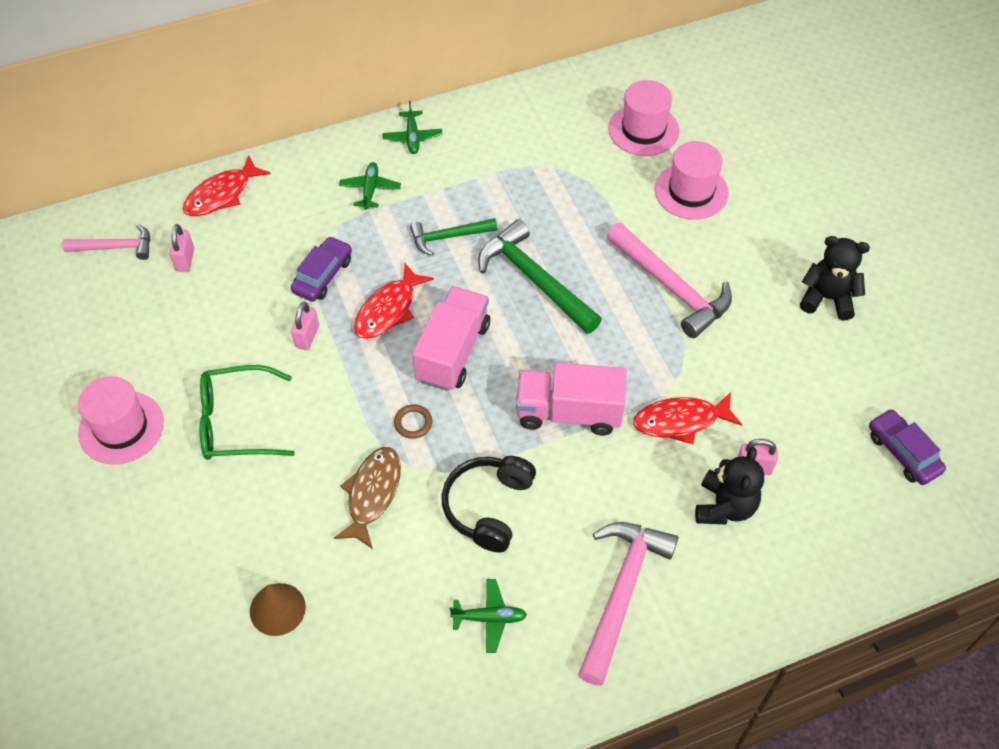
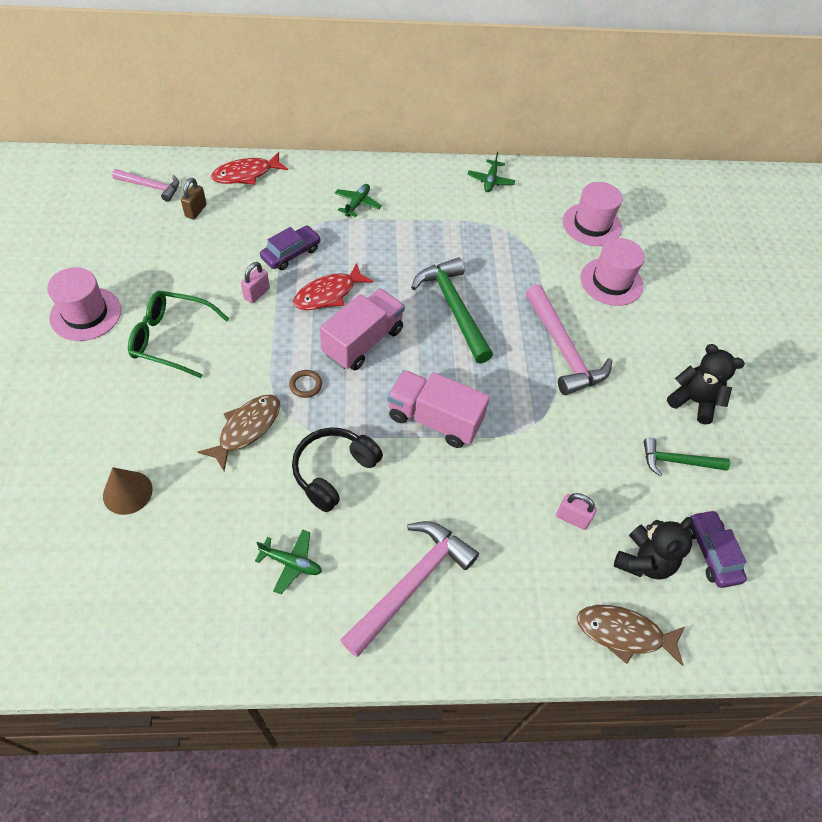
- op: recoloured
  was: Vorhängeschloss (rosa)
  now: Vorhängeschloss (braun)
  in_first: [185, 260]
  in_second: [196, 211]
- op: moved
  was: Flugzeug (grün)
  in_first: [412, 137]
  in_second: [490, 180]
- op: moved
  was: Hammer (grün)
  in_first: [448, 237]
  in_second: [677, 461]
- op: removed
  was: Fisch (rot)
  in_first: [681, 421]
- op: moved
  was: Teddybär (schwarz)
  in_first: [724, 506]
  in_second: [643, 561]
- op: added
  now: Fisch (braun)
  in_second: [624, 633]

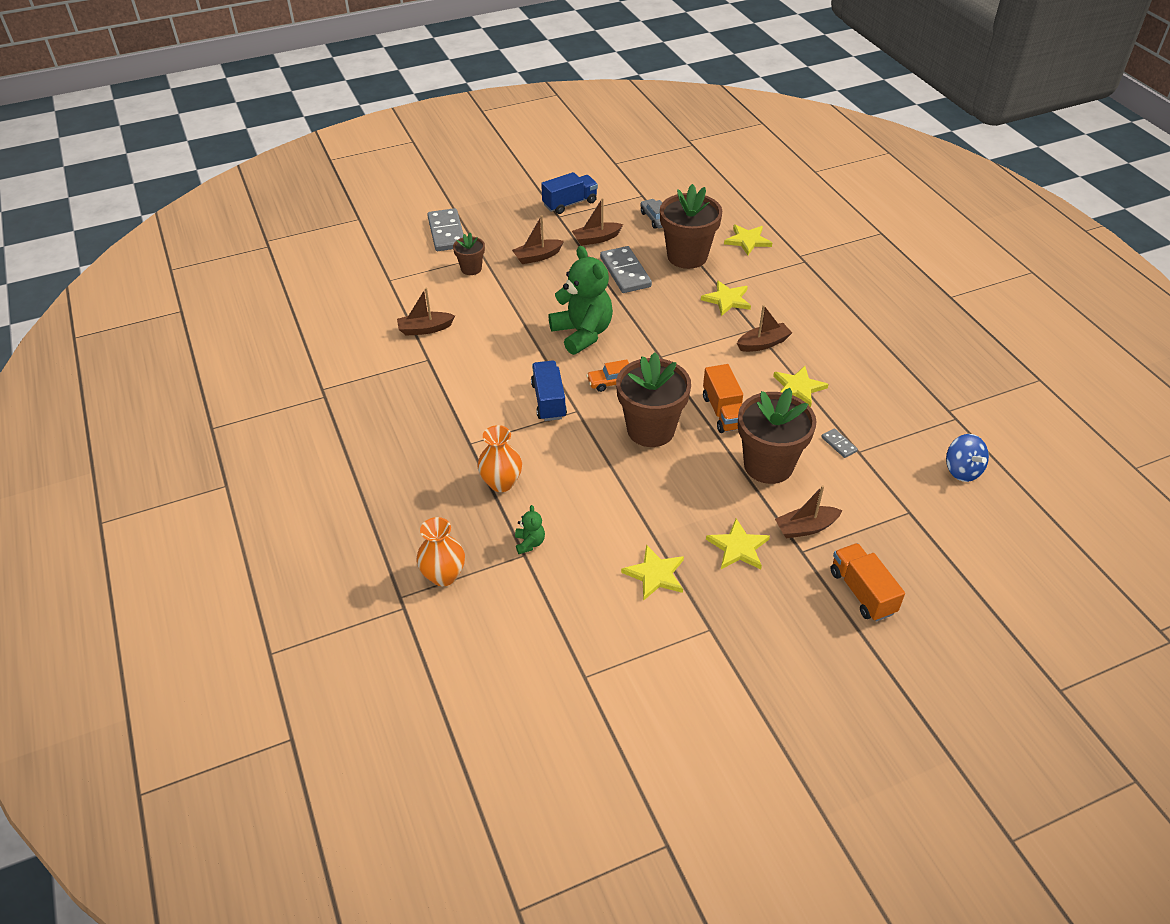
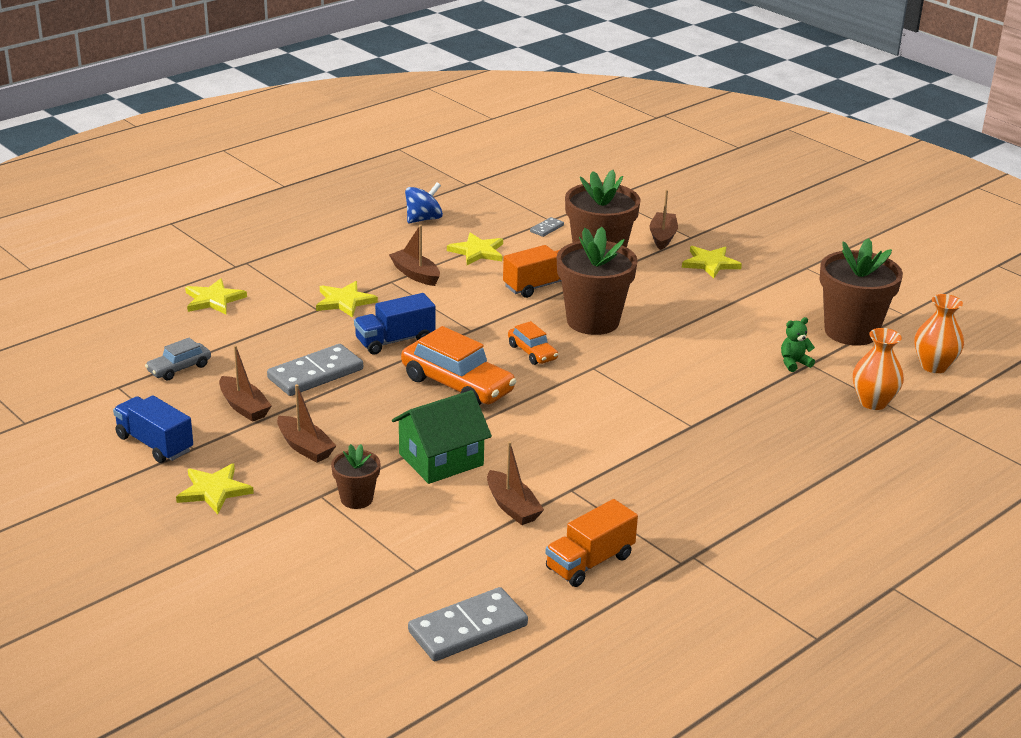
- op: moved
  was: Dominostein (grau)
  in_first: [447, 232]
  in_second: [467, 628]
- op: moved
  was: Vase (orange)
  in_first: [501, 483]
  in_second: [934, 366]
- op: moved
  was: Lastwagen (blau)
  in_first: [549, 401]
  in_second: [395, 341]
- op: replaced
  was: Teddybär (grün)
  now: Auto (orange)
  in_first: [582, 334]
  in_second: [457, 385]
- op: moved
  was: Stern (gelb)
  in_first: [655, 574]
  in_second: [214, 490]
- op: moved
  was: Blumentopf (braun)
  in_first: [687, 256]
  in_second: [851, 332]
- op: turned
  was: Boot (braun)
  in_first: [805, 528]
  in_second: [662, 237]
  clockwise: -135
- op: moved
  was: Lastwagen (orange)
  in_first: [862, 592]
  in_second: [589, 562]
- op: moved
  was: Kreisel (blau)
  in_first: [962, 470]
  in_second: [423, 219]
- op: added
  now: Haus (grün)
  in_second: [441, 459]

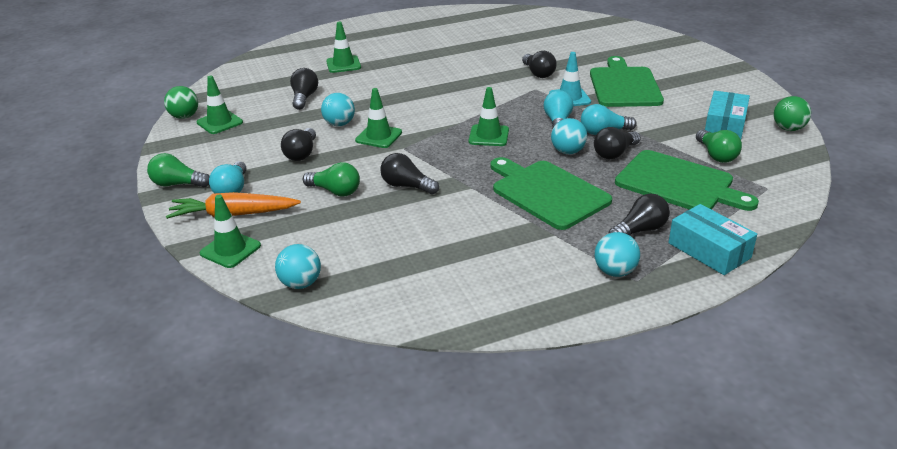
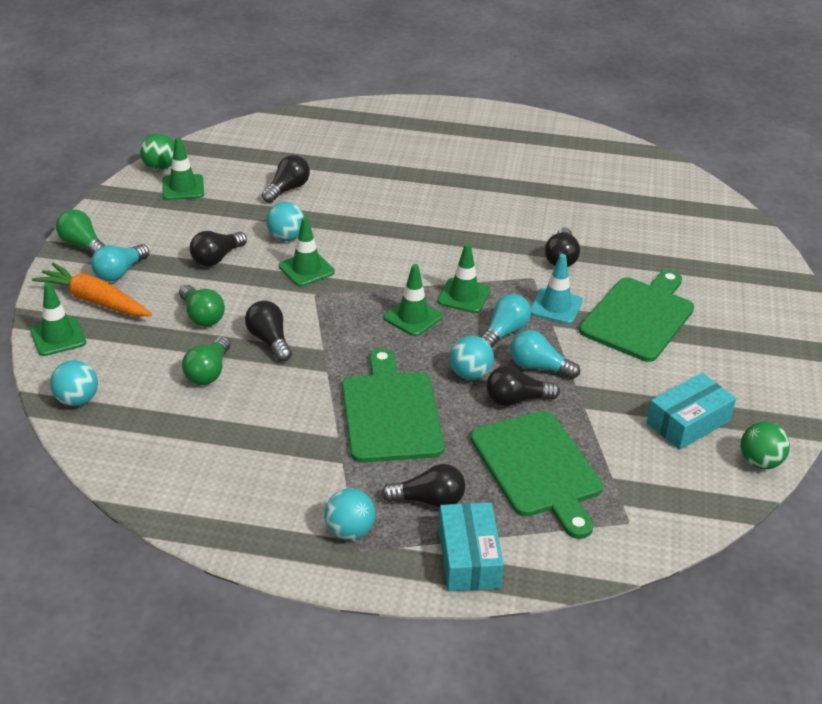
- op: moved
  was: Leitkegel (grün)
  in_first: [343, 64]
  in_second: [464, 296]
- op: moved
  was: Glühbirne (grün)
  in_first: [716, 155]
  in_second: [208, 372]

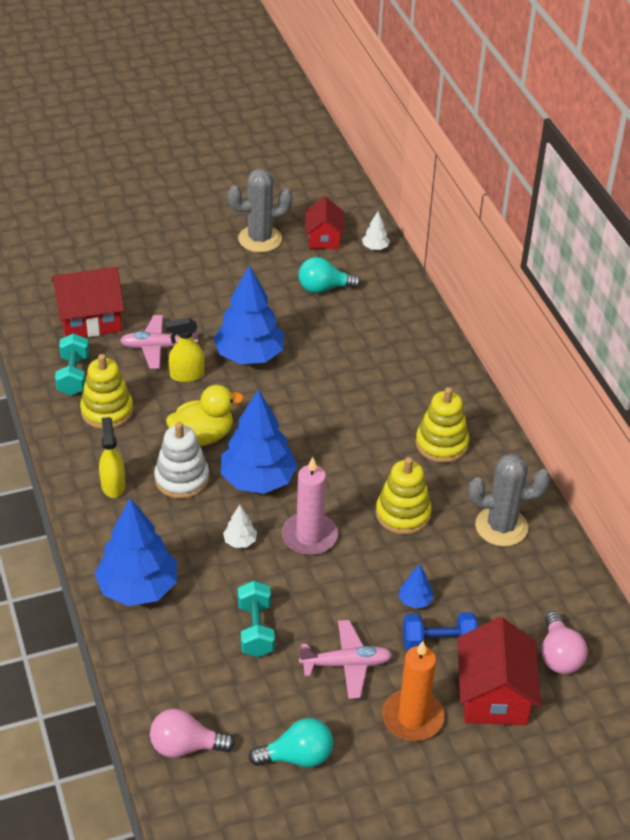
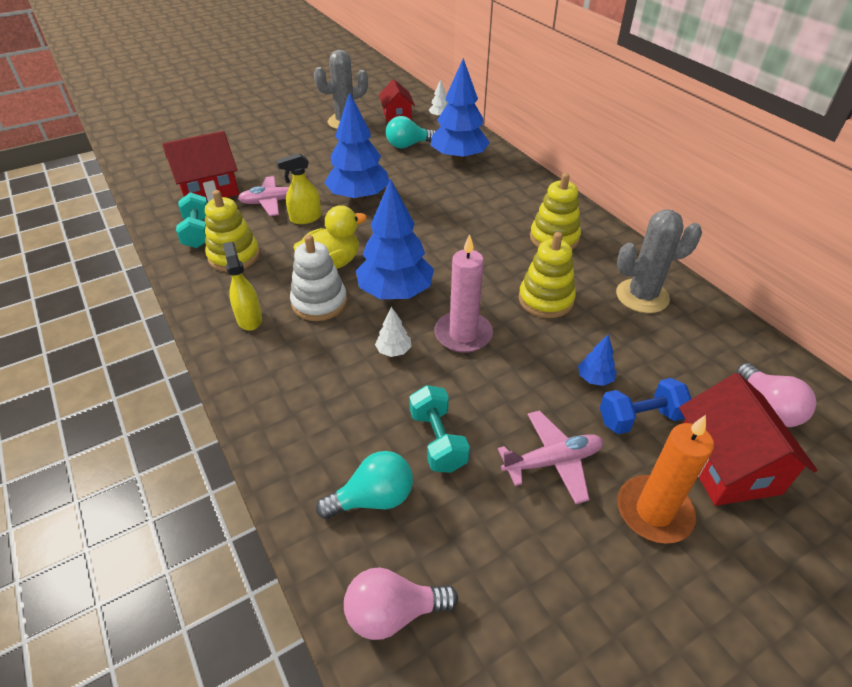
- op: moved
  was: Baum (blau)
  in_first: [138, 588]
  in_second: [458, 158]
- op: moved
  was: Glühbirne (türkis)
  in_first: [297, 756]
  in_second: [373, 498]

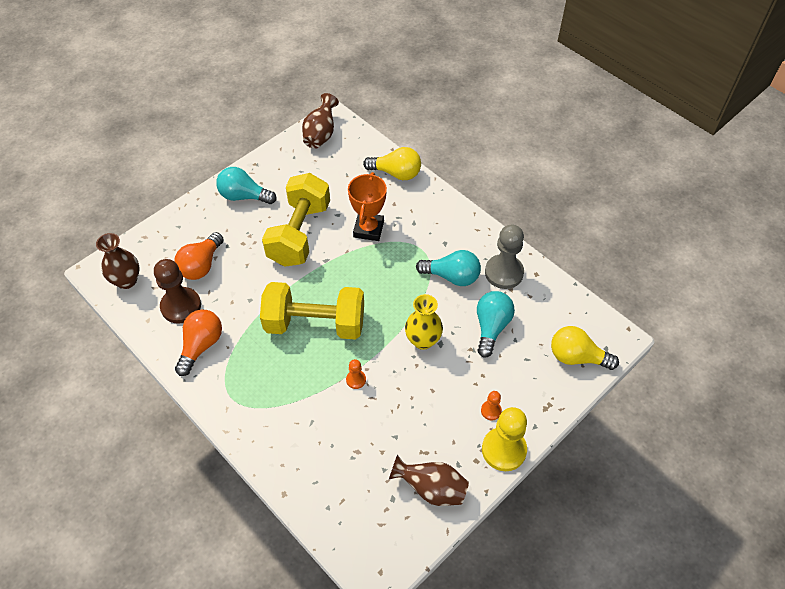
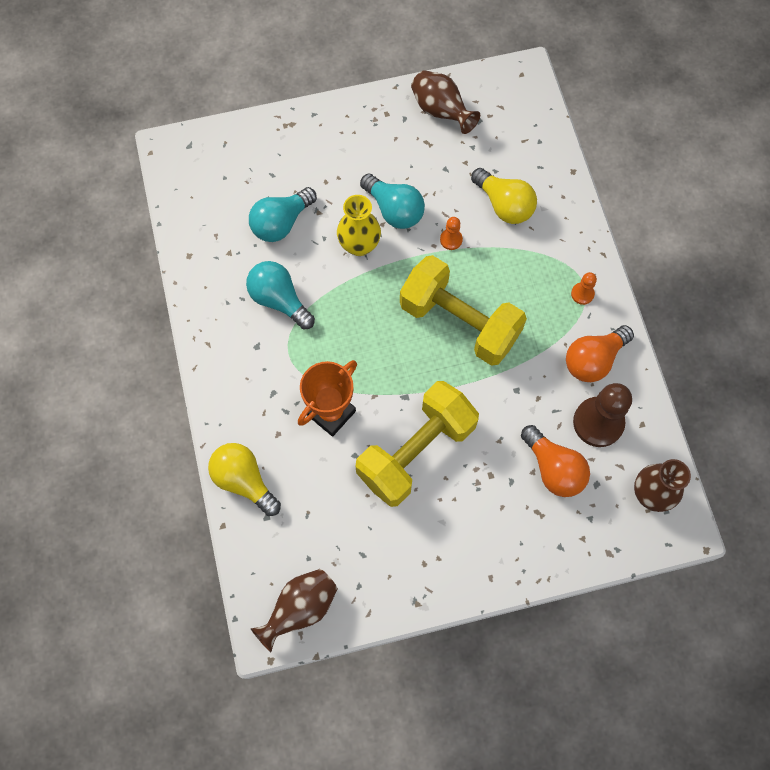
- op: turned
  was: Glühbirne (orange)
  in_first: [201, 265]
  in_second: [553, 468]
  clockwise: 90
- op: moved
  was: Glühbirne (türkis)
  in_first: [244, 196]
  in_second: [394, 210]
- op: moved
  was: Bauer (orange)
  in_first: [491, 411]
  in_second: [582, 294]
- op: removed
  was: Bauer (gelb)
  in_first: [504, 450]
- op: removed
  was: Bauer (grau)
  in_first: [504, 273]
- op: moved
  was: Glühbirne (gelb)
  in_first: [576, 357]
  in_second: [504, 205]

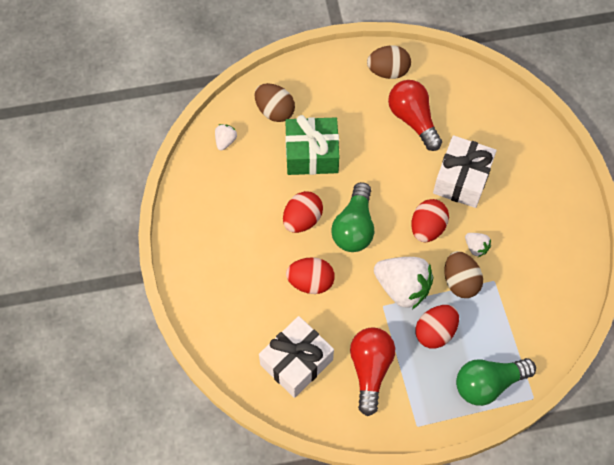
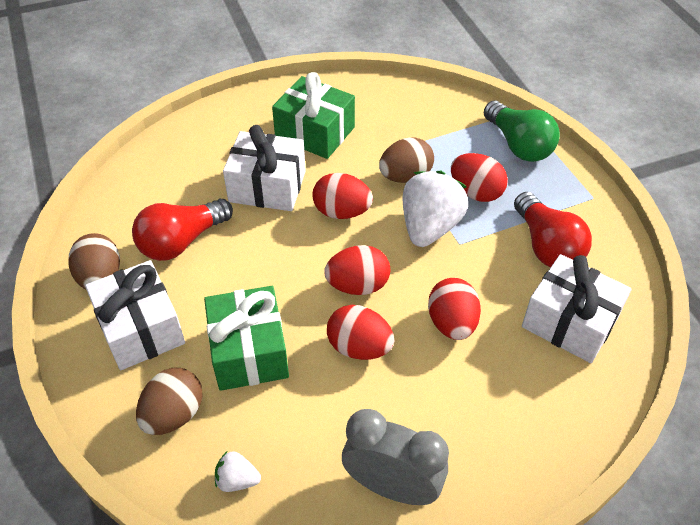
- op: replaced
  was: Glühbirne (grün)
  now: Ei (rot)
  in_first: [354, 227]
  in_second: [358, 285]
- op: turned
  was: Glühbirne (rot)
  in_first: [370, 370]
  in_second: [546, 246]
  clockwise: -105
- op: removed
  was: Erdbeere (weiß)
  in_first: [476, 247]
- op: added
  now: Geschenk (weiß)
  in_second: [141, 329]
- op: added
  now: Geschenk (grün)
  in_second: [315, 133]
- op: added
  now: Wecker (grau)
  in_second: [392, 486]

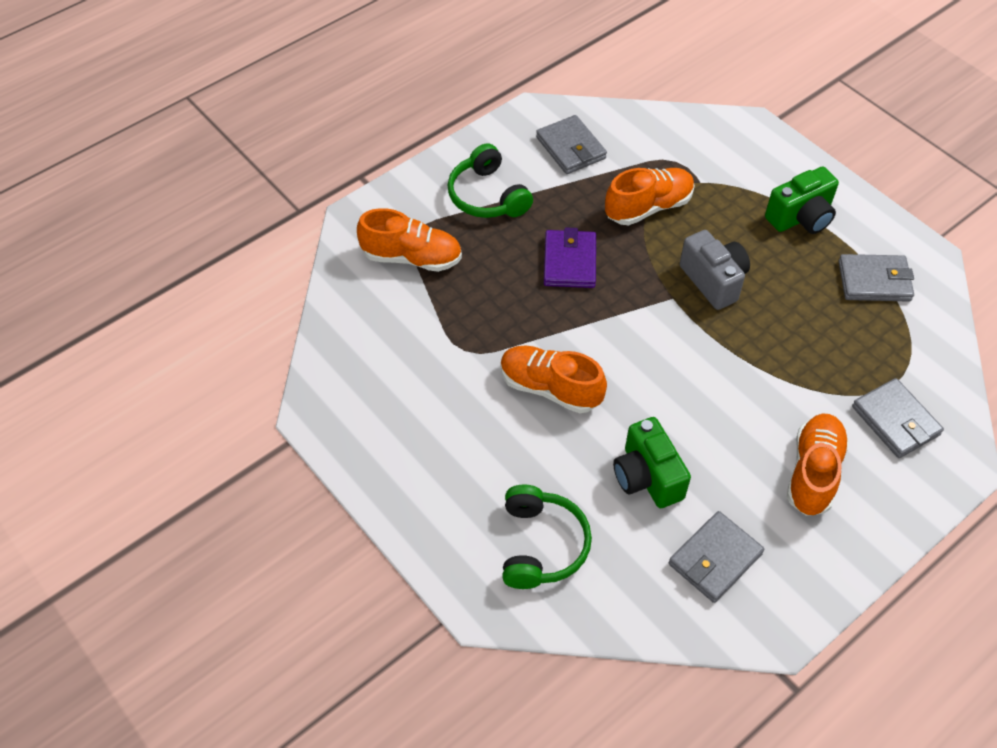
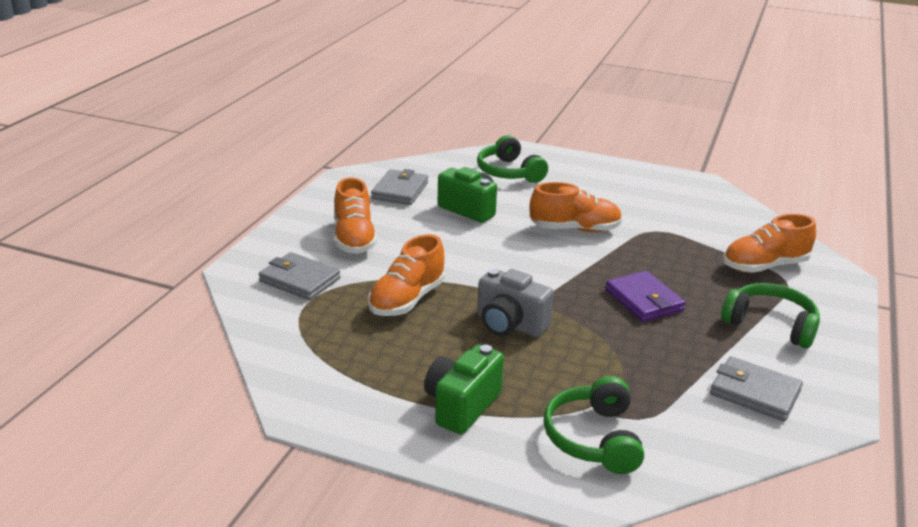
- op: moved
  was: Schuh (orange)
  in_first: [648, 207]
  in_second: [407, 300]
- op: removed
  was: Geldbörse (grau)
  in_first: [874, 281]
- op: added
  now: Kopfhörer (grün)
  in_second: [593, 438]

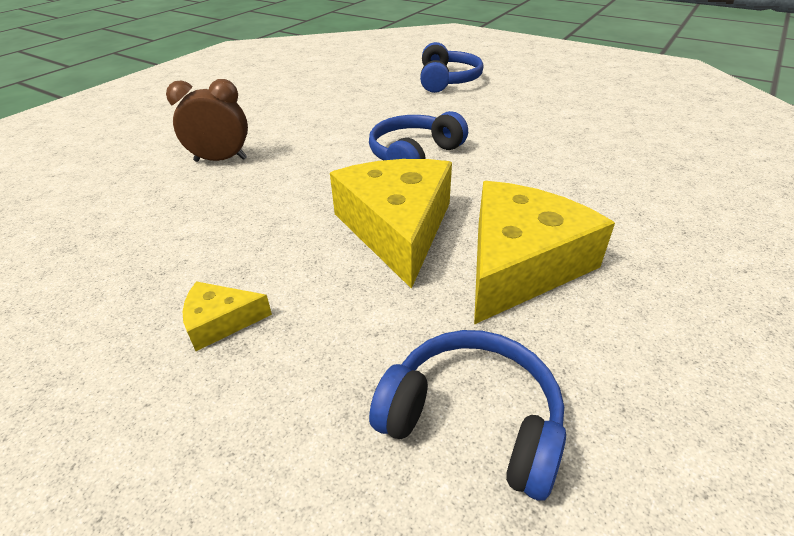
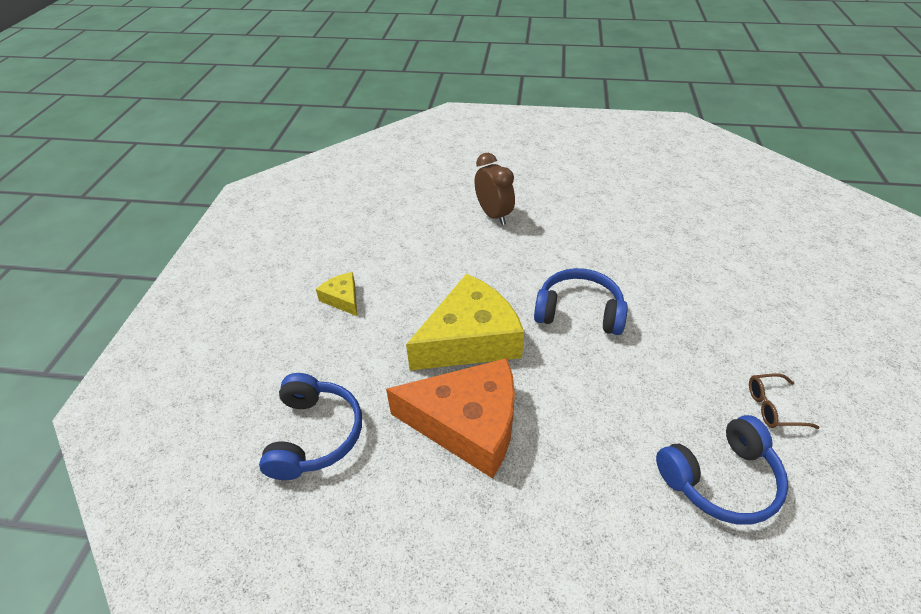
- op: moved
  was: Kopfhörer (blau)
  in_first: [447, 80]
  in_second: [721, 480]
- op: recoloured
  was: Käse (gelb)
  now: Käse (orange)
  in_first: [520, 264]
  in_second: [468, 424]
- op: added
  now: Brille (braun)
  in_second: [773, 407]

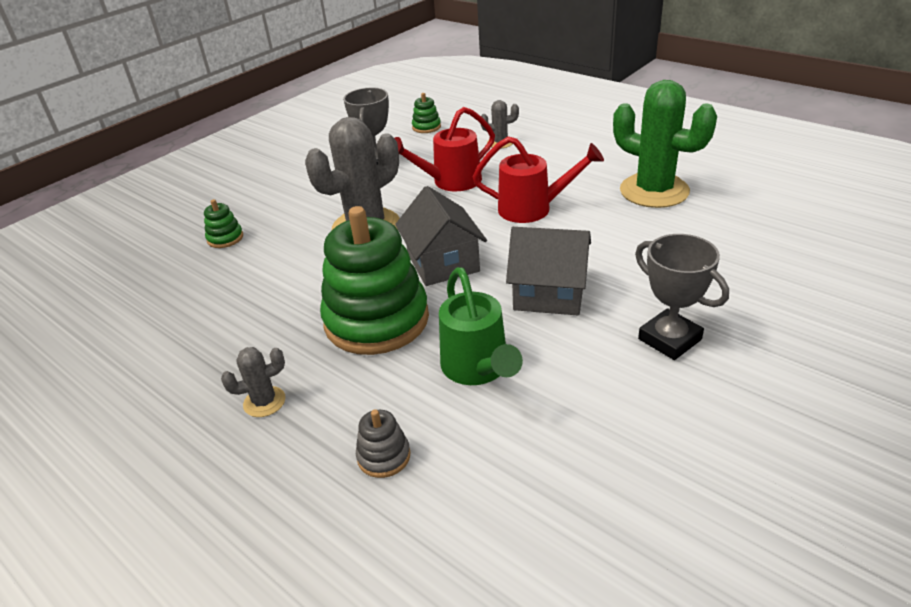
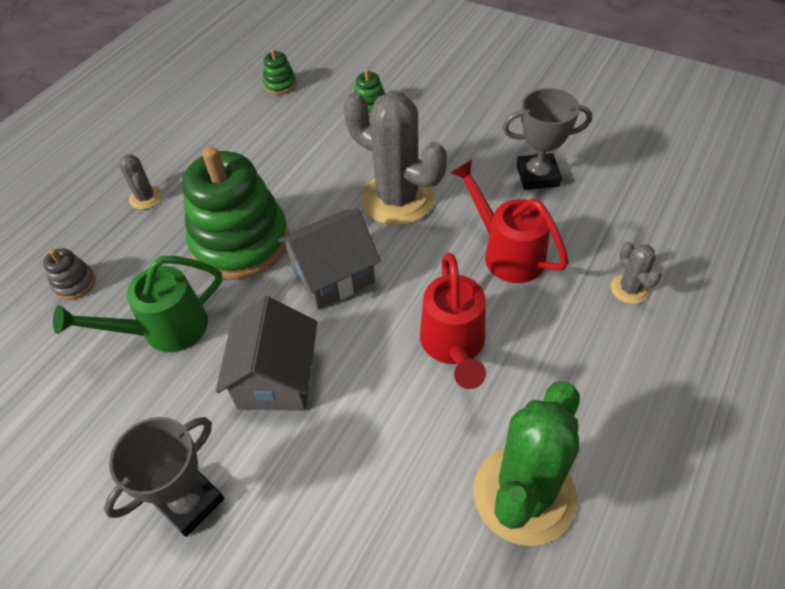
- op: moved
  was: Stapelspielzeug (grün)
  in_first: [426, 127]
  in_second: [280, 84]

